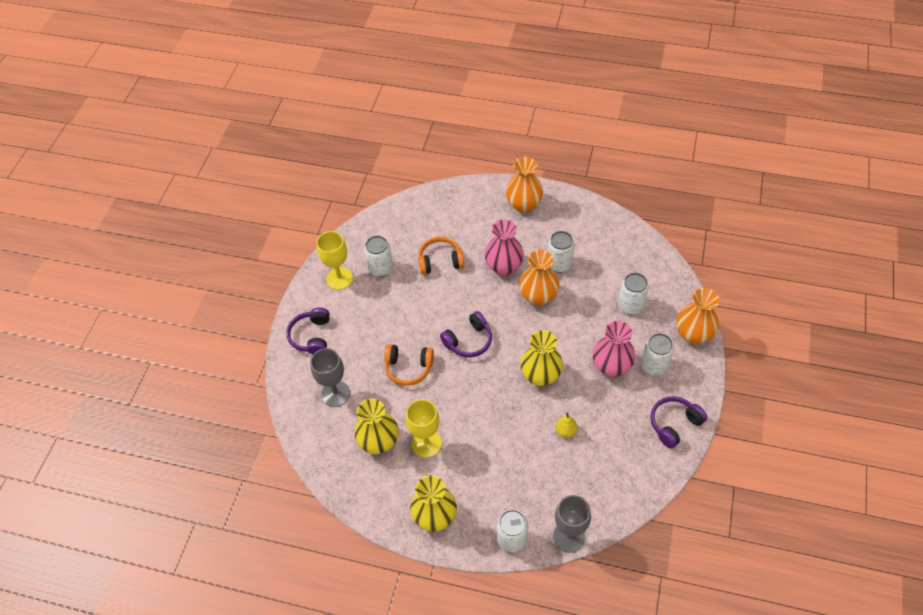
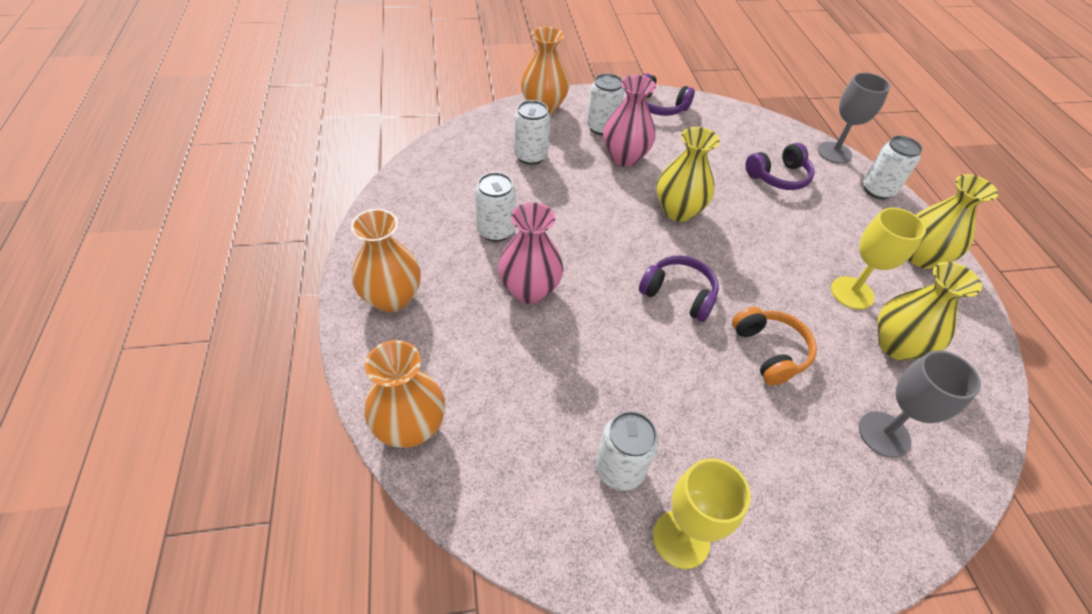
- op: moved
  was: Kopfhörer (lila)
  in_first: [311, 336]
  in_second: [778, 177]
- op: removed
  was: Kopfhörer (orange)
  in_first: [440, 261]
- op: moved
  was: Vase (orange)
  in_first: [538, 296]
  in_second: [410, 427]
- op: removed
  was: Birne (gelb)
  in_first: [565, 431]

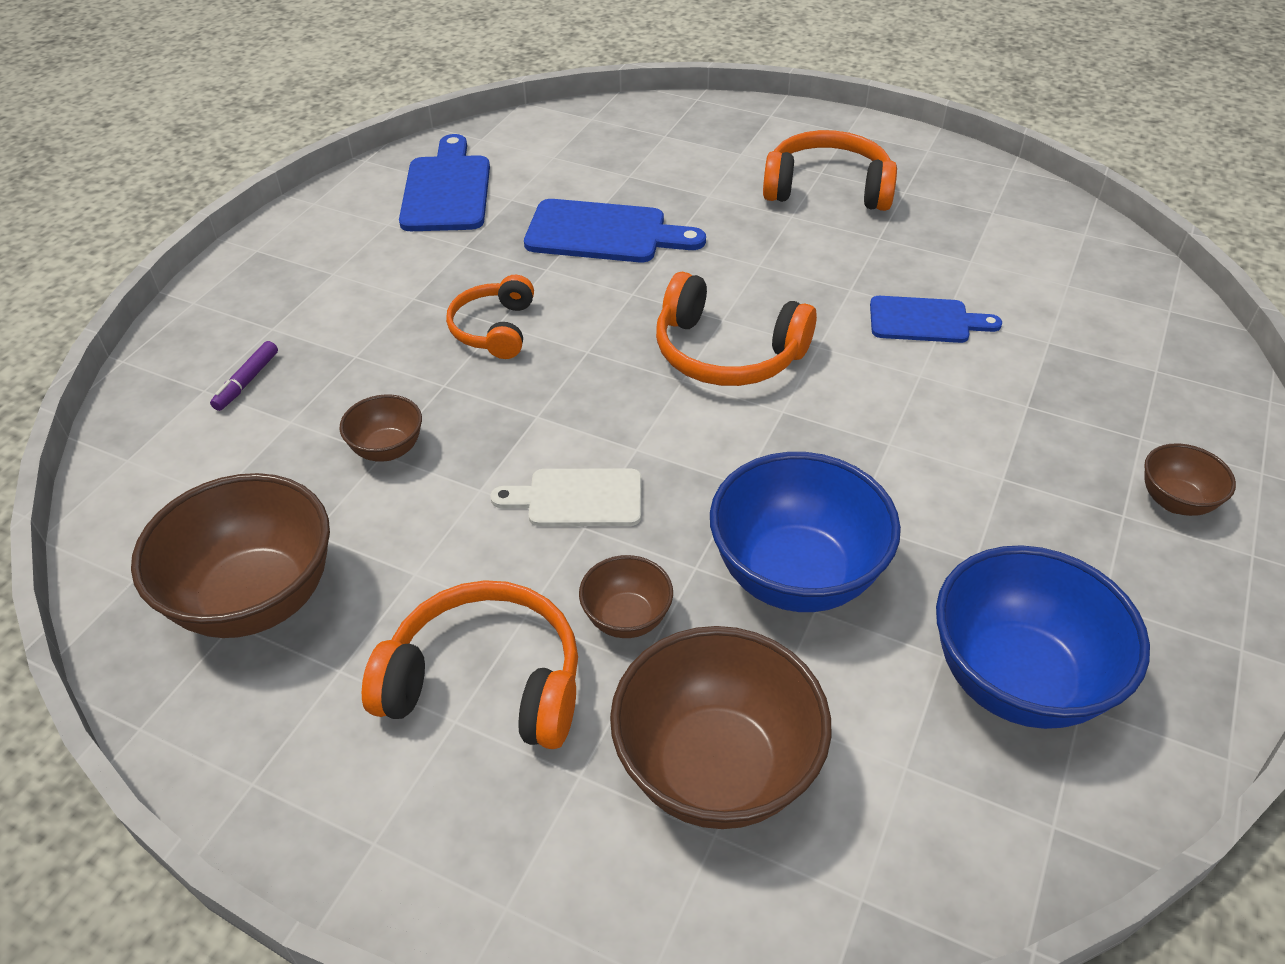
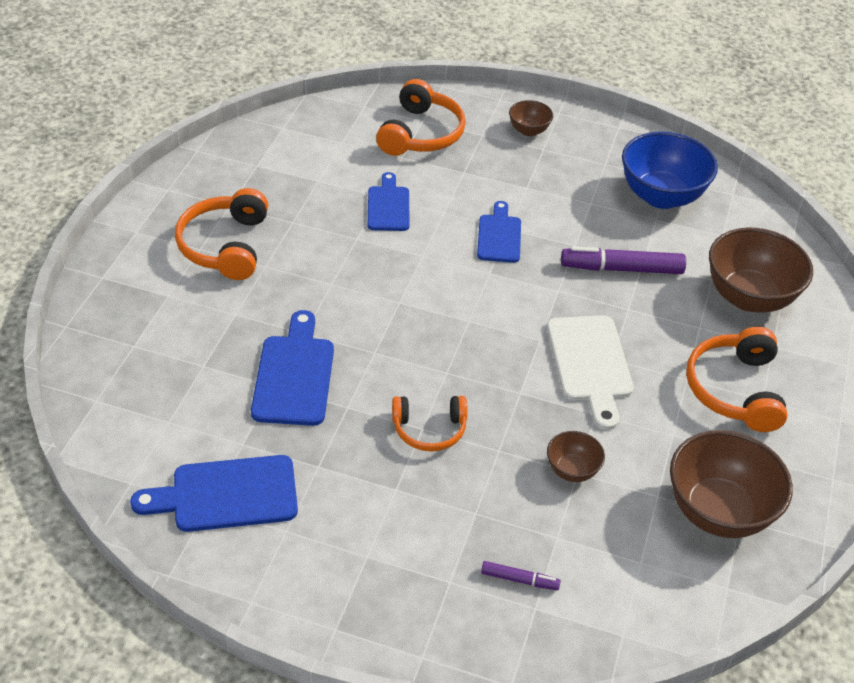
- op: resized
  was: Schneidebrett (weiß)
  in_first: [577, 498]
  in_second: [590, 364]
  ratio: 1.52
- op: removed
  was: Schüssel (braun)
  in_first: [626, 618]
- op: moved
  was: Kopfhörer (orange)
  in_first: [727, 353]
  in_second: [421, 134]
- op: replaced
  was: Schüssel (blau)
  now: Filzstift (lila)
  in_first: [795, 575]
  in_second: [621, 269]
- op: added
  now: Schneidebrett (blau)
  in_second: [499, 236]

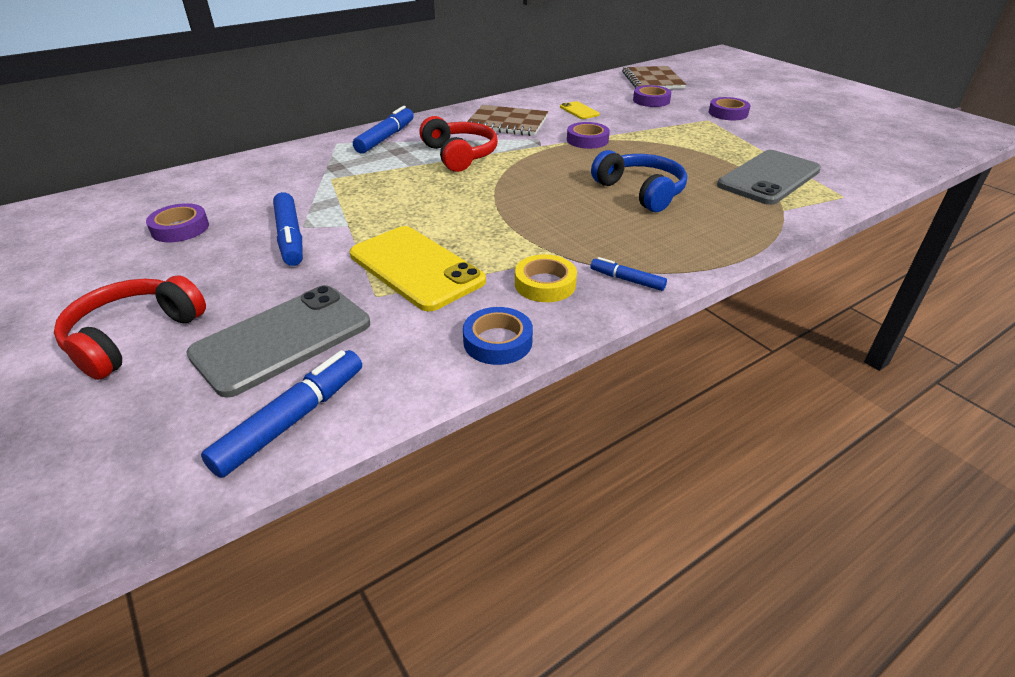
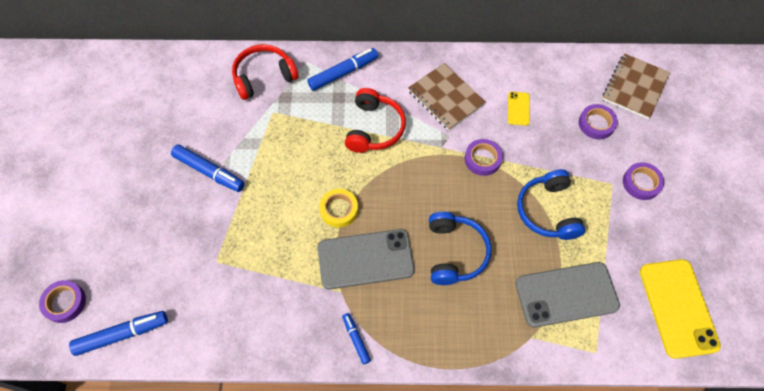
- op: moved
  was: Kopfhörer (rot)
  in_first: [133, 336]
  in_second: [264, 76]
- op: moved
  was: Klebeband (lila)
  in_first: [180, 228]
  in_second: [65, 302]
- op: moved
  was: Handy (grau)
  in_first: [282, 339]
  in_second: [365, 259]
- op: turned
  was: Filzstift (blau)
  in_first: [290, 237]
  in_second: [209, 172]
  clockwise: -75
- op: moved
  was: Handy (gelb)
  in_first: [416, 268]
  in_second: [677, 308]
- op: removed
  was: Klebeband (blau)
  in_first: [498, 341]
- op: moved
  was: Klebeband (gelb)
  in_first: [545, 284]
  in_second: [339, 210]
- op: added
  now: Kopfhörer (blau)
  in_second: [547, 211]

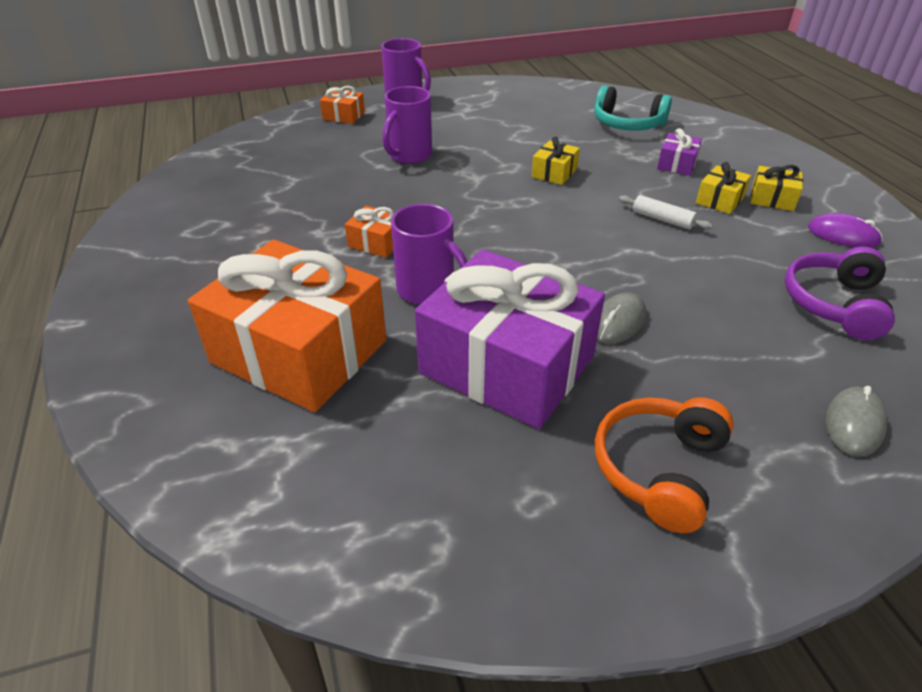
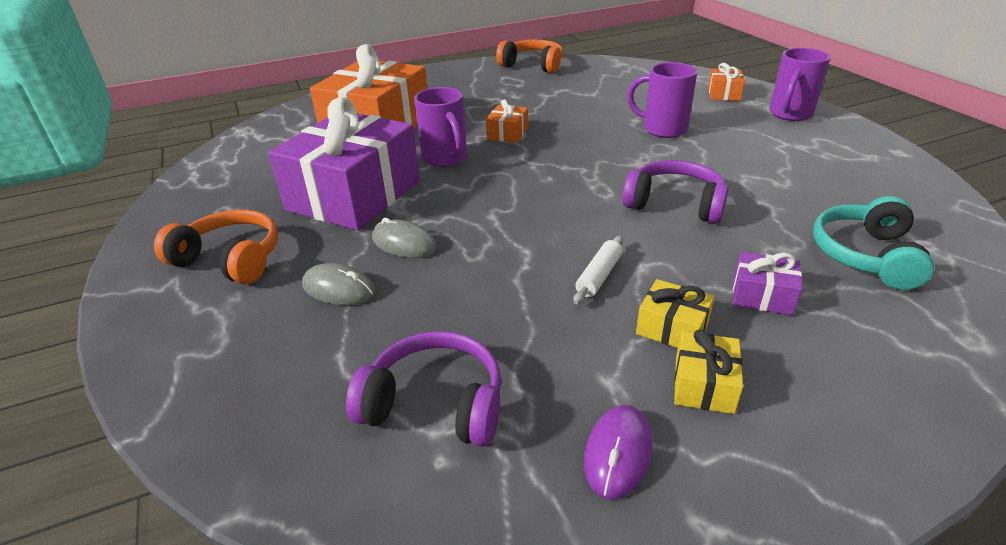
- op: turned
  was: Tasse (lila)
  in_first: [427, 290]
  in_second: [445, 158]
  clockwise: -60
- op: replaced
  was: Geschenk (gelb)
  now: Kopfhörer (lila)
  in_first: [554, 173]
  in_second: [675, 204]
- op: moved
  was: Computermaus (grau)
  in_first: [854, 424]
  in_second: [338, 289]
- op: added
  now: Kopfhörer (orange)
  in_second: [532, 65]

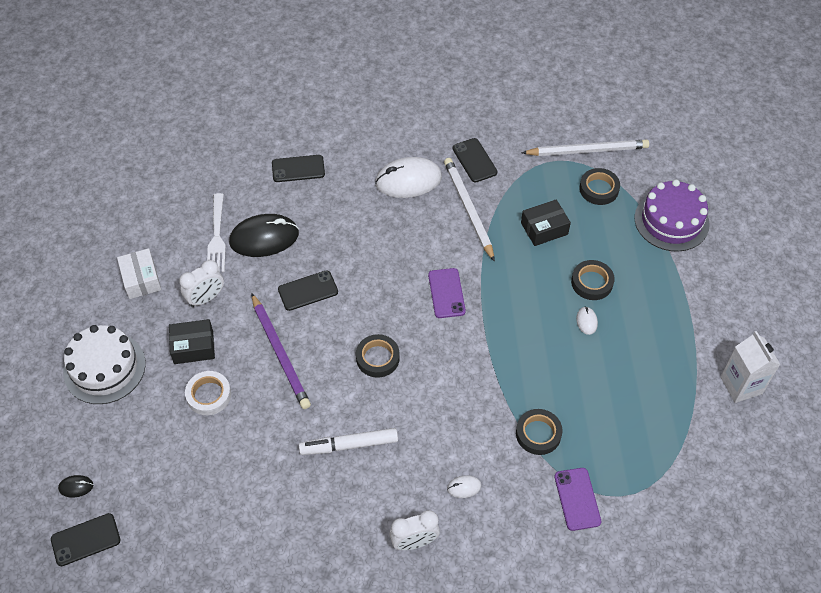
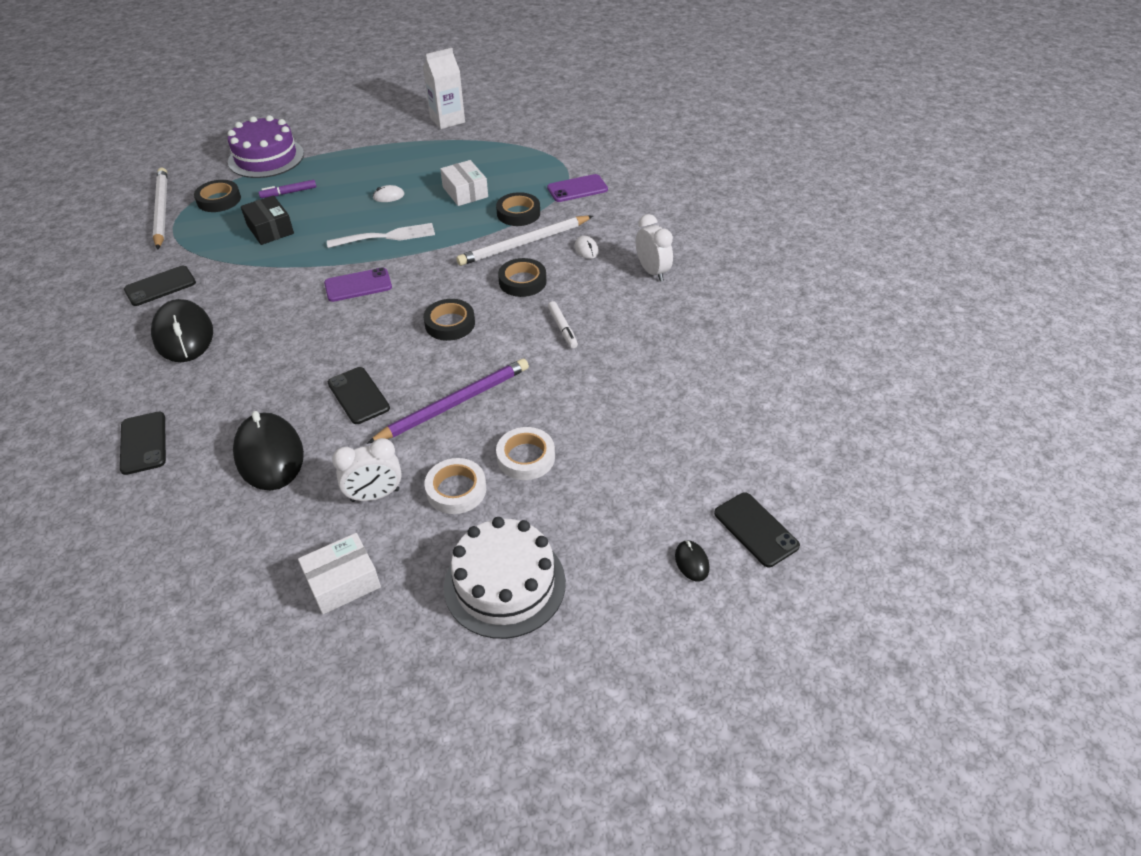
- op: replaced
  was: Schachtel (schwarz)
  now: Klebeband (weiß)
  in_first: [193, 347]
  in_second: [456, 490]
- op: turned
  was: Wecker (weiß)
  in_first: [206, 298]
  in_second: [375, 495]
  clockwise: 120
- op: moved
  was: Gabel (weiß)
  in_first: [216, 236]
  in_second: [385, 237]
- op: resized
  was: Filzstift (weiß)
  in_first: [349, 445]
  in_second: [562, 328]
  ratio: 0.61
- op: recoloured
  was: Computermaus (weiß)
  now: Computermaus (schwarz)
  in_first: [408, 180]
  in_second: [183, 335]
- op: moved
  was: Bleistift (weiß)
  in_first: [468, 209]
  in_second: [524, 243]
- op: moved
  was: Klebeband (schwarz)
  in_first: [592, 282]
  in_second: [522, 281]
- op: added
  now: Filzstift (lila)
  in_second: [289, 193]
- op: added
  now: Schachtel (weiß)
  in_second: [465, 192]

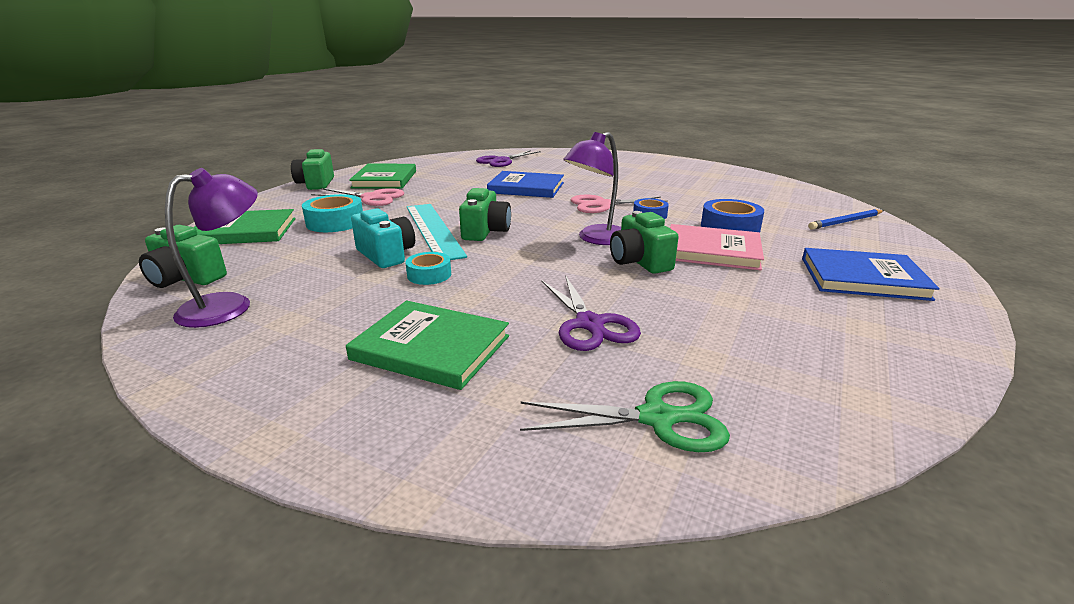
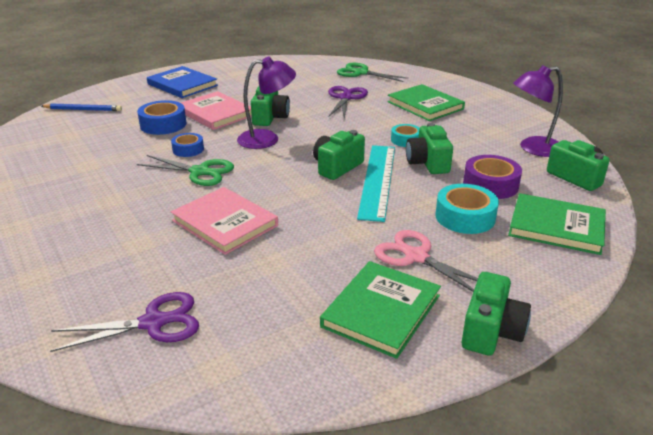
- op: recoloured
  was: Kamera (türkis)
  now: Kamera (grün)
  in_first: [386, 255]
  in_second: [428, 163]
- op: recoloured
  was: Buch (blau)
  now: Buch (rosa)
  in_first: [526, 188]
  in_second: [225, 223]
- op: recoloured
  was: Schere (rosa)
  now: Schere (grün)
  in_first: [602, 205]
  in_second: [200, 172]
- op: added
  now: Klebeband (lila)
  in_second: [490, 185]

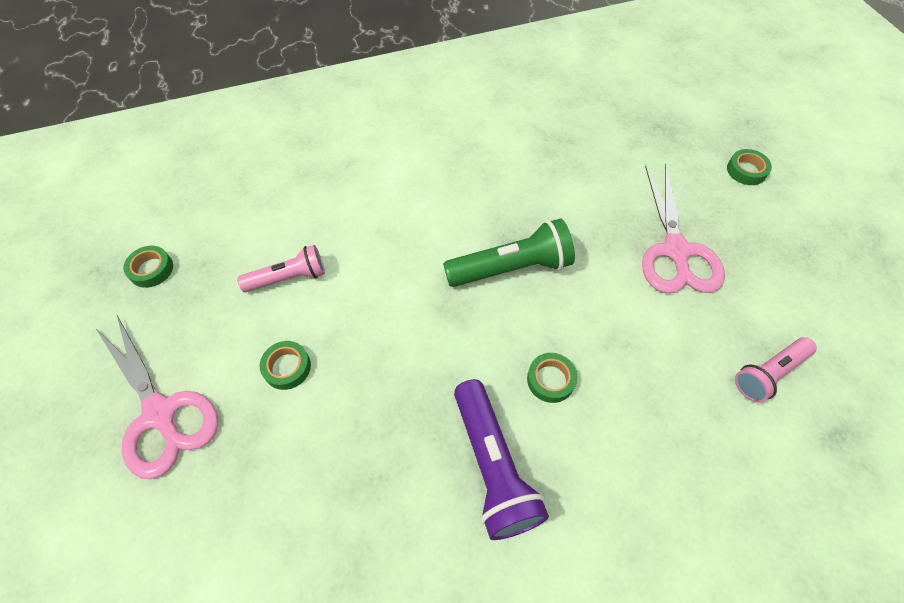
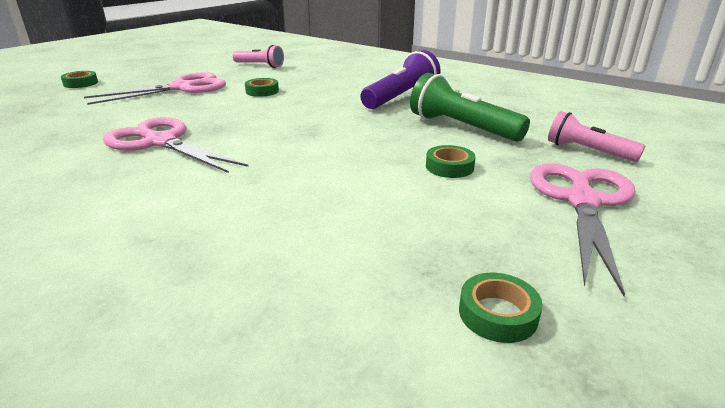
- op: moved
  was: Taschenlampe (rosa)
  in_first: [288, 278]
  in_second: [588, 151]
- op: moved
  was: Taschenlampe (grün)
  in_first: [511, 268]
  in_second: [462, 128]
- op: moved
  was: Klebeband (grün)
  in_first: [550, 380]
  in_second: [262, 91]
- op: added
  now: Schere (rosa)
  in_second: [161, 142]

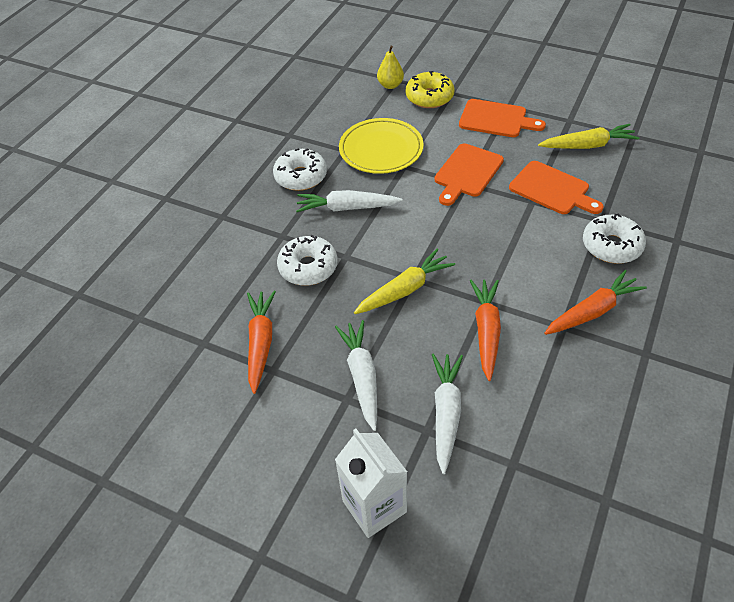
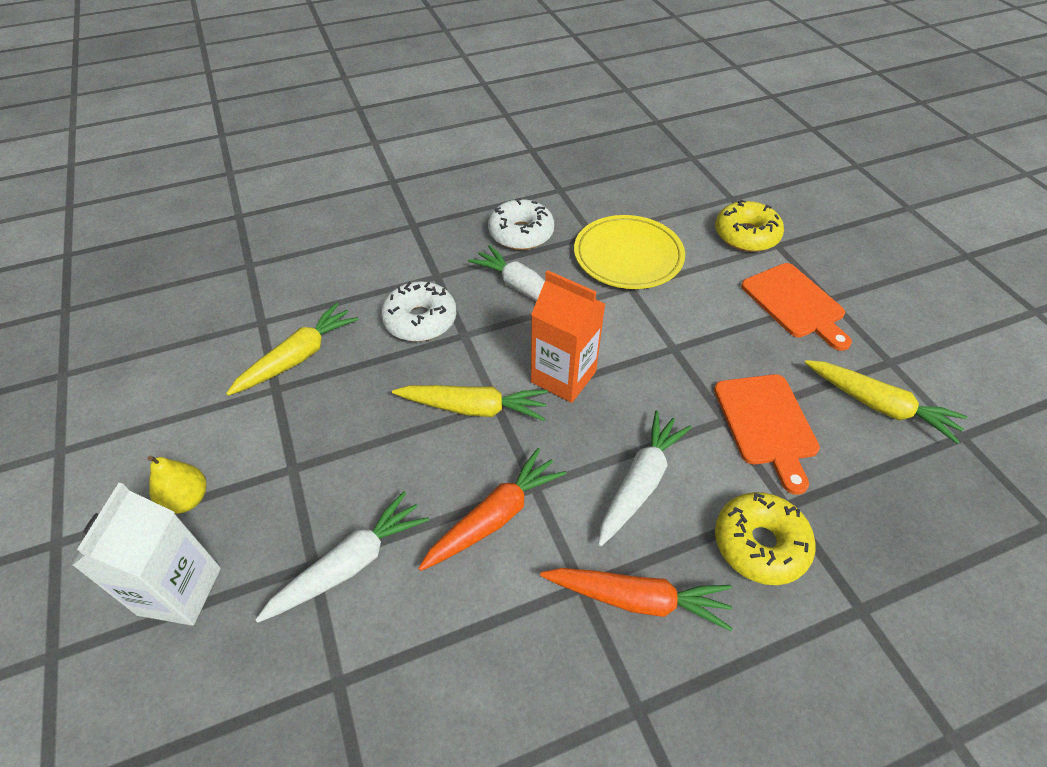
- op: recoloured
  was: Karotte (orange)
  now: Karotte (gelb)
  in_first: [260, 343]
  in_second: [298, 357]
- op: moved
  was: Karotte (weiß)
  in_first: [362, 377]
  in_second: [640, 482]
- op: moved
  was: Birne (gelb)
  in_first: [390, 85]
  in_second: [187, 499]
- op: removed
  was: Schneidebrett (orange)
  in_first: [467, 173]
- op: recoloured
  was: Donut (weiß)
  now: Donut (gelb)
  in_first: [611, 246]
  in_second: [760, 544]
- op: added
  now: Getränkekarton (orange)
  in_second: [563, 377]

